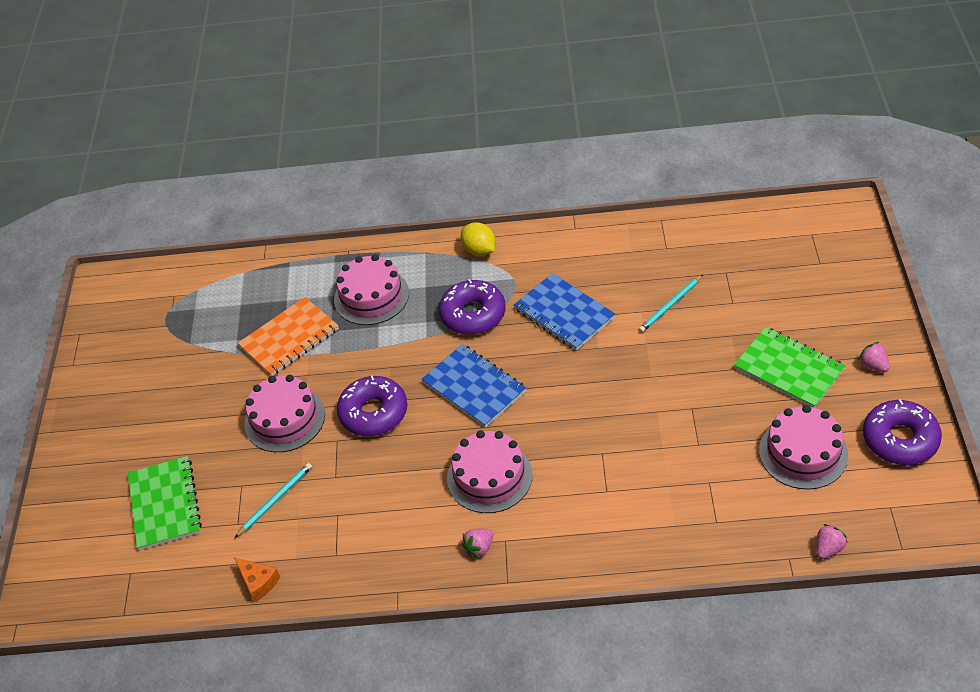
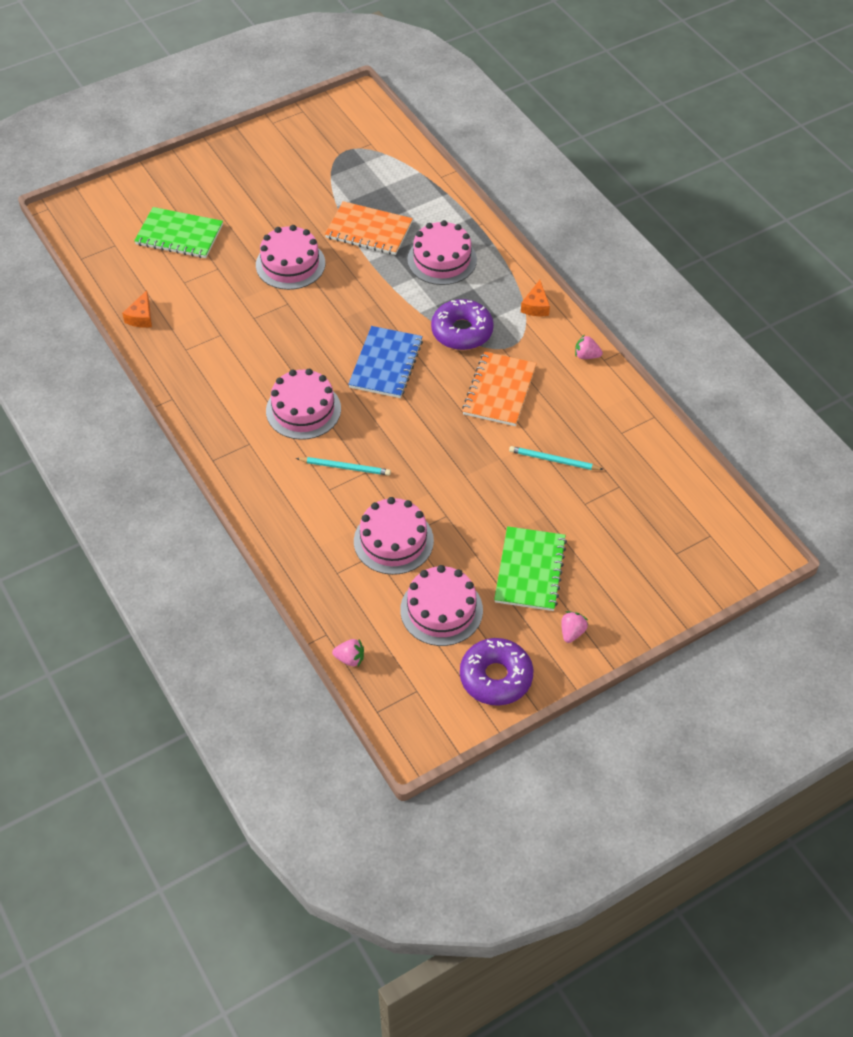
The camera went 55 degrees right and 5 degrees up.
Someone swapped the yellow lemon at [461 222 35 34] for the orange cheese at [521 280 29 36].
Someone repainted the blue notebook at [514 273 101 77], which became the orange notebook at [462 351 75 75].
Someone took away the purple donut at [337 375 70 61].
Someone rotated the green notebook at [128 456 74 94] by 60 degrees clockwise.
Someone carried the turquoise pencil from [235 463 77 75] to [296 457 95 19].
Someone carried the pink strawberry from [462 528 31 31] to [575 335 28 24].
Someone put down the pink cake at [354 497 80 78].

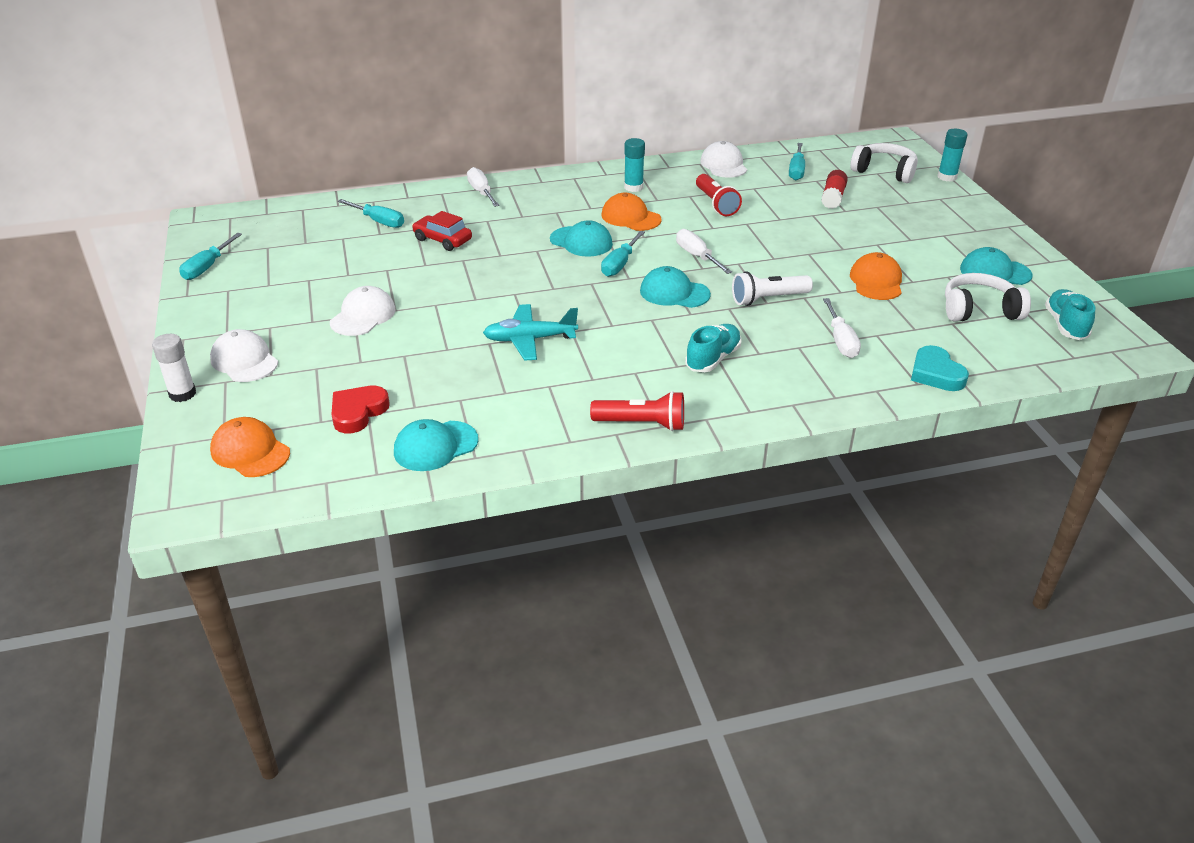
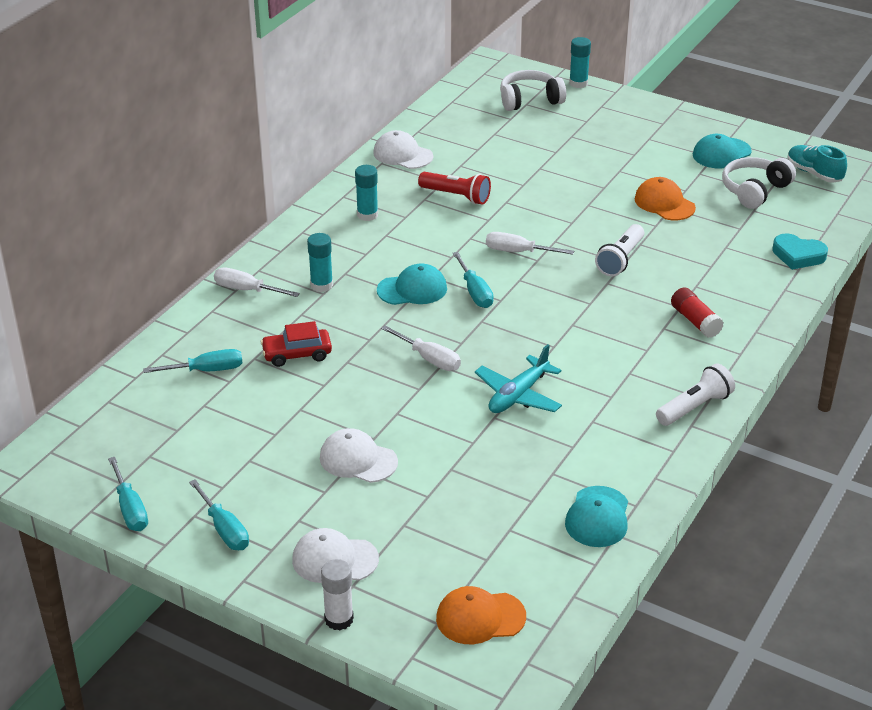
The camera went 45 degrees left and 0 degrees up.
Someone carried the turquoise screwdriver from [789 143 16 38] to [189 479 60 71].
Someone carried the red glue stick from [821 170 27 39] to [671 287 53 51].
Someone took away the orange cap at [602 193 60 38].
Someone took away the turquoise cap at [640 266 71 42].
Someone rotated the white cap at [330 286 66 50] by 45 degrees counterclockwise.
Someone carried the white screwdriver from [823 298 38 60] to [381 325 80 46].
Someone took away the turquoise shoe at [685 324 57 48].
Someone took away the red heart at [331 386 59 47].
Someone repainted the red flashlight at [590 391 94 40], which became the white flashlight at [656 363 79 63].
Someone put down the turquoise glue stick at [307 233 26 59].

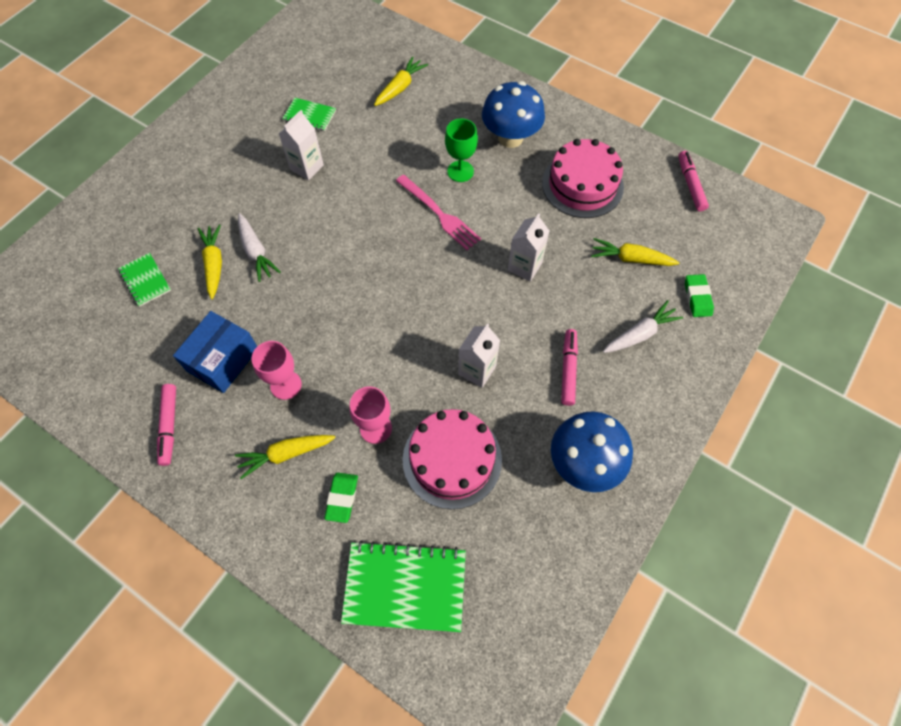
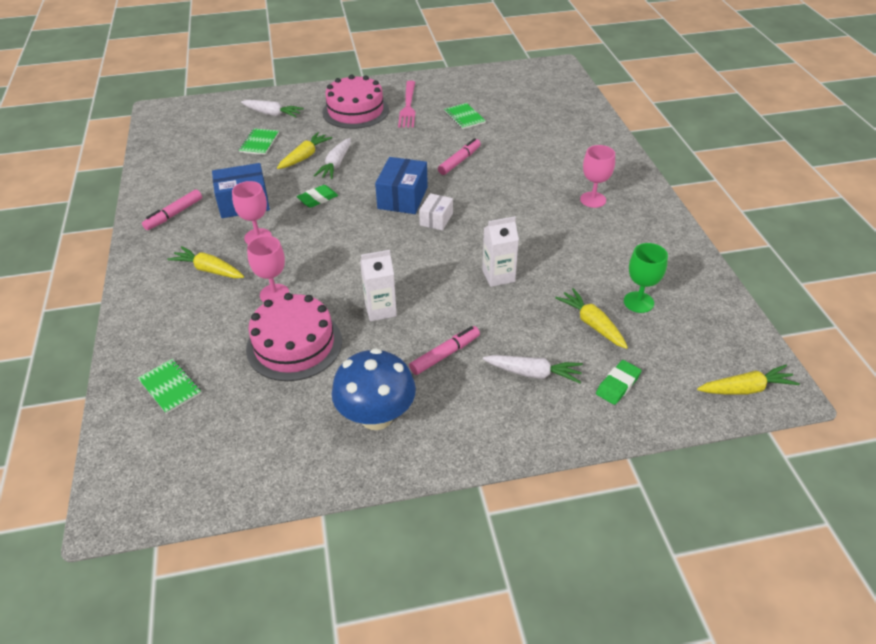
The camera went 45 degrees right and 20 degrees down.
Someone carried the yellow carrot from [374 56 54 50] to [697 365 103 30].
Someone swapped the blue mushroom at [482 81 63 67] for the pink goblet at [580 145 35 63].
Someone took away the white carton at [279 110 45 70].
Someone carried the green goblet from [445 118 33 64] to [624 243 44 70].
Someone carried the pink cake from [542 139 82 79] to [322 75 67 54].
Someone carried the pink marker from [678 151 31 61] to [438 138 43 37].
Someone carried the pink fork from [396 175 85 75] to [398 81 17 47].
Someone carried the green eraser from [324 473 34 50] to [297 185 41 23].
Someone scaled the green notebook at [341 540 125 92] by 0.54.
Someone put down the white carrot at [241 100 63 18].
Someone put down the blue box at [375 157 53 57].
Someone put down the white box at [419 193 34 38].

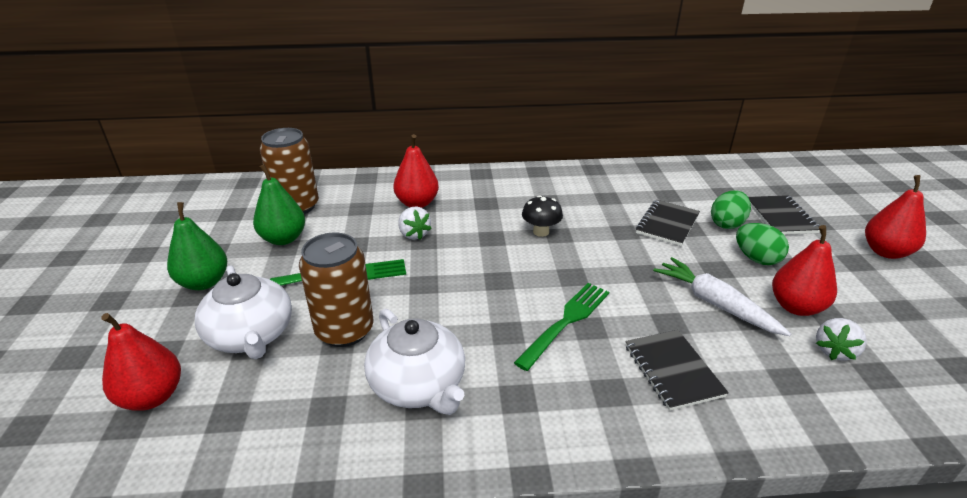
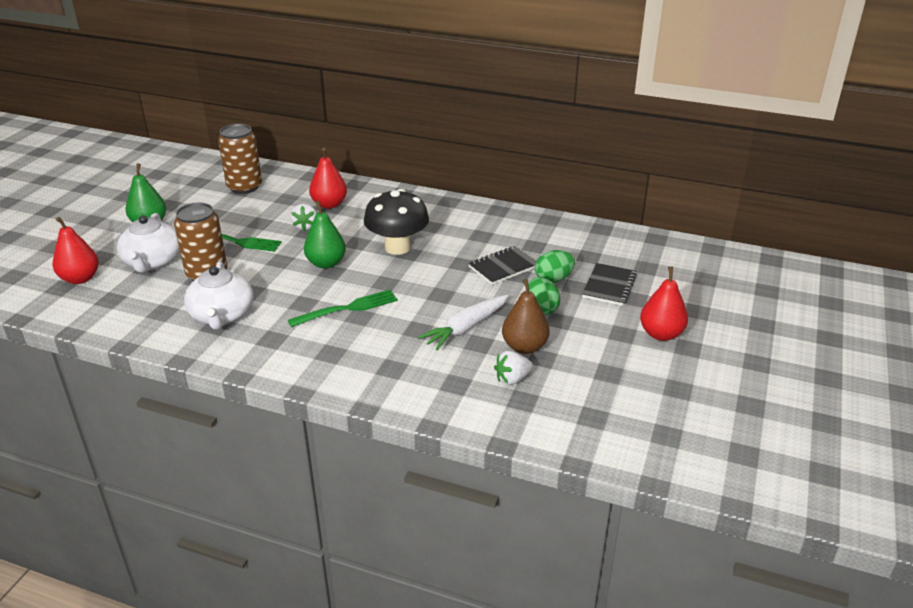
The camera went 25 degrees right and 0 degrees up.
Someone carried the green pear from [253 164 52 81] to [304 201 42 68].
Someone scaled the black mushroom at [522 195 41 42] by 1.89.
Someone repainted the red pear at [772 225 65 91], which became the brown pear at [502 279 48 75].
Someone rotated the white carrot at [653 257 138 79] by 120 degrees counterclockwise.
Someone took away the black notebook at [625 330 104 81].

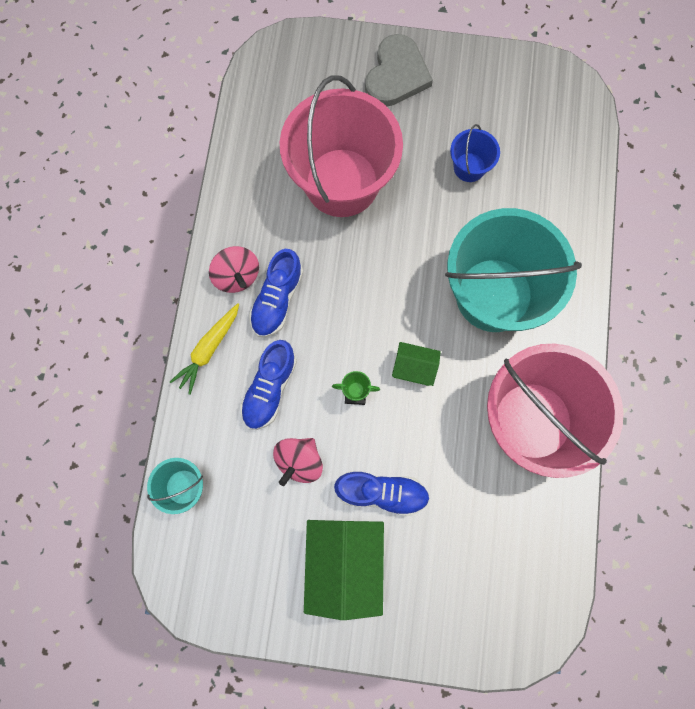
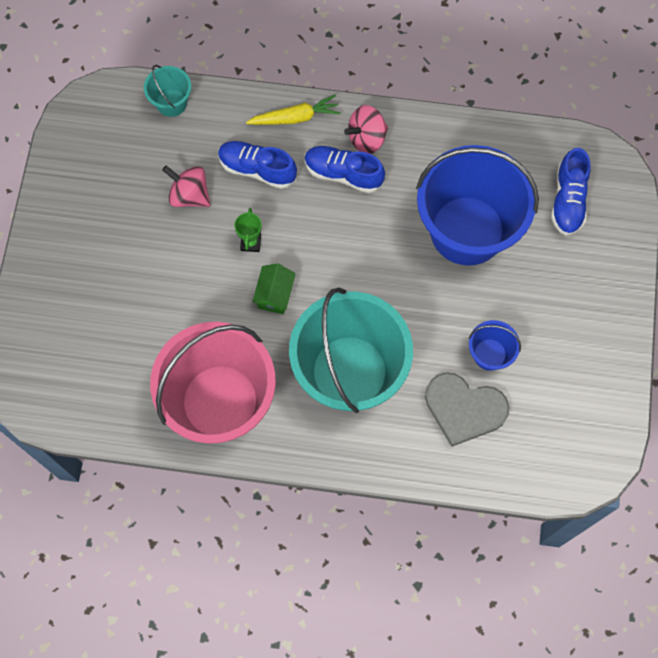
The camera went 90 degrees right and 5 degrees down.
Someone carried the grey heart from [365 34 68 73] to [425 372 85 75].
Someone repainted the pink bucket at [280 75 123 142], which became the blue bucket at [416 145 123 121].
Someone rotated the yellow carrot at [170 303 69 92] by 135 degrees clockwise.
Someone carried the blue shoe from [334 471 96 45] to [551 148 40 88].
Someone took away the green house at [304 520 80 100].

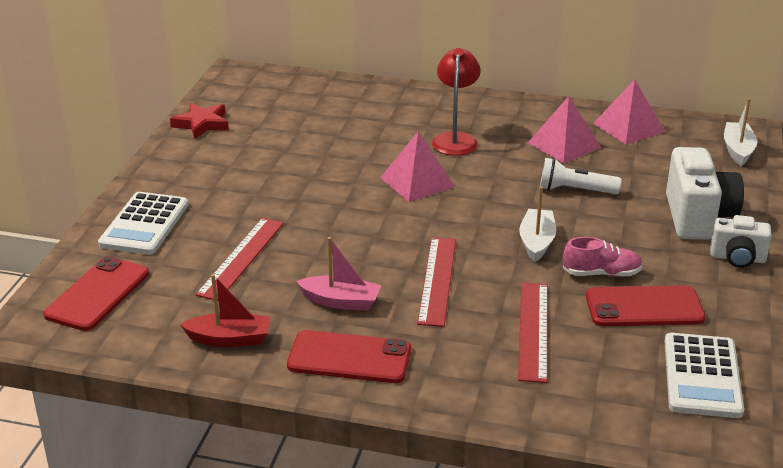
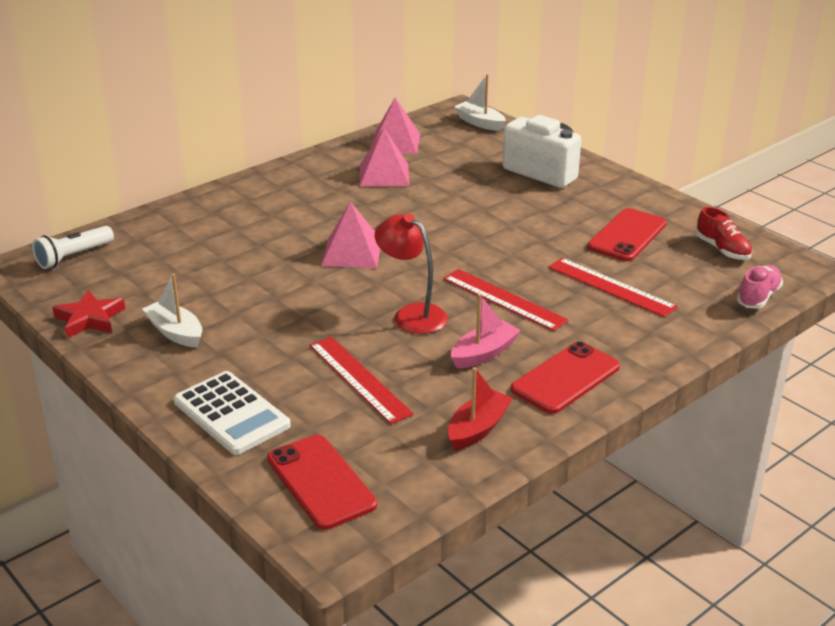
The camera went 55 degrees left and 0 degrees up.
Someone carried the red lamp from [432 48 49 108] to [375 213 73 121].
Someone carried the white flashlight from [540 158 82 36] to [32 226 82 43].
Someone carried the white boat from [519 186 37 76] to [142 273 60 75].
Someone took away the white camera at [710 215 62 53].
Someone carried the pink shoe from [563 237 80 40] to [737 265 46 44].
Someone swapped the white calculator at [664 333 80 85] for the red shoe at [696 207 56 53].

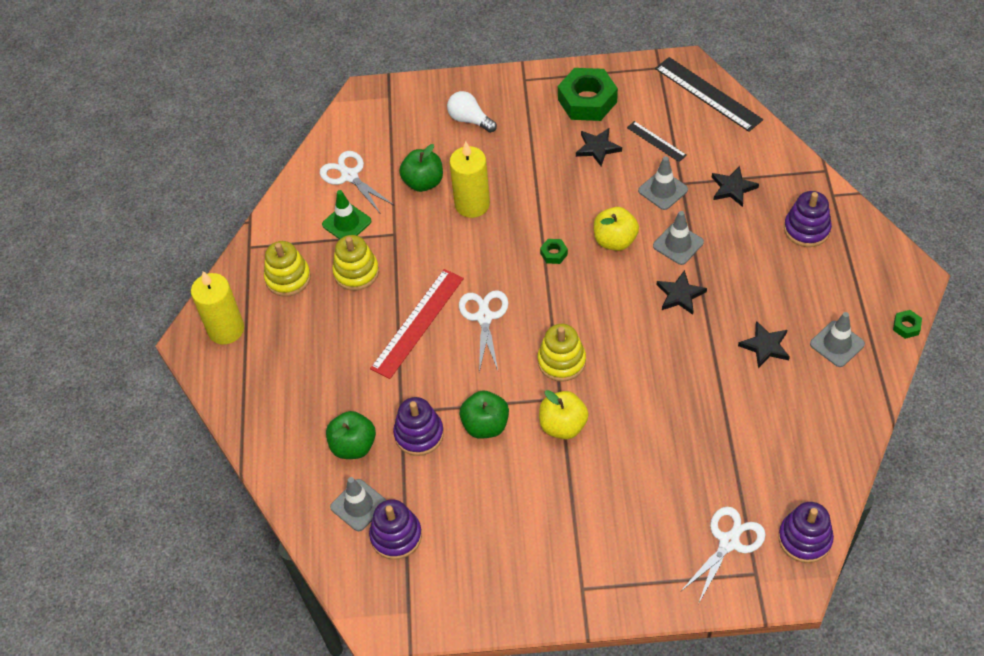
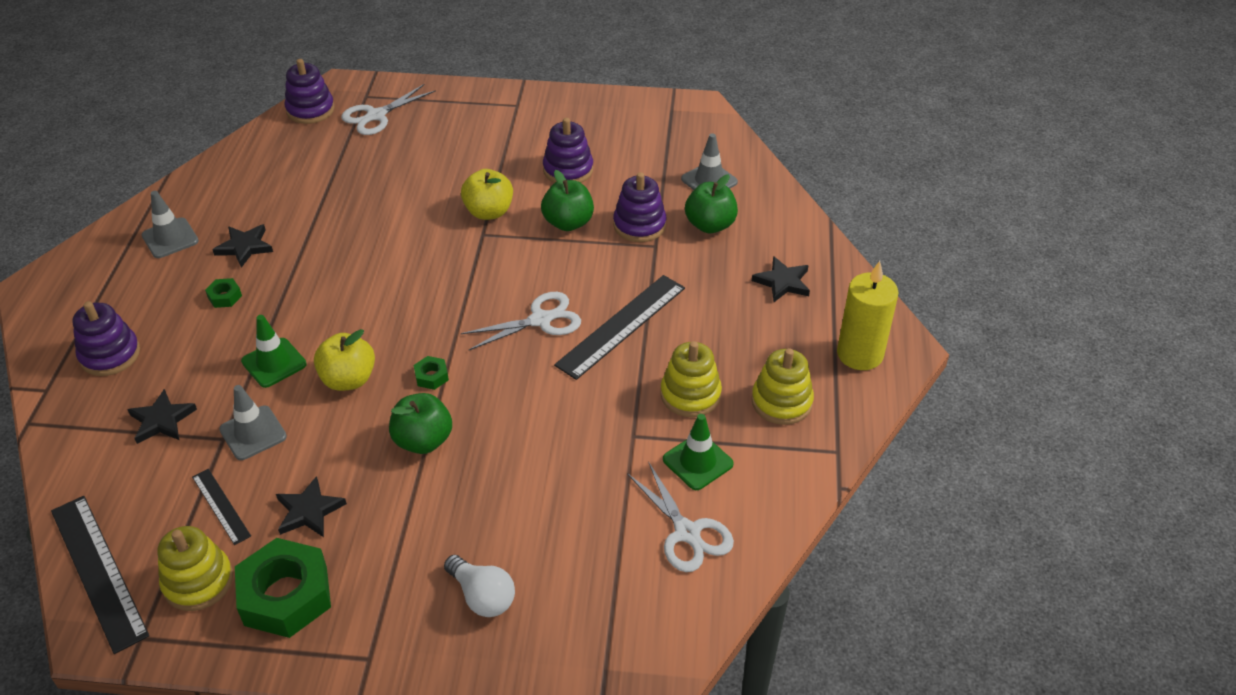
The camera went 175 degrees left and 10 degrees down.
Someone took away the yellow candle at [449 141 41 77].
Someone carried the green apple from [399 144 44 48] to [389 393 63 61].
Someone repainted the grey traffic cone at [653 211 51 54], which became the green traffic cone at [241 315 66 73].
Someone repainted the red ruler at [370 269 94 110], which became the black ruler at [554 275 131 105].
Someone carried the black star from [657 270 50 45] to [752 256 58 46].
Someone rotated the white scissors at [459 290 50 82] by 120 degrees counterclockwise.
Someone carried the green nut from [893 310 29 29] to [205 278 37 30].
Someone carried the yellow stacking toy from [538 324 48 58] to [158 526 75 85].
Someone carried the purple stacking toy from [369 499 53 61] to [543 118 50 65].

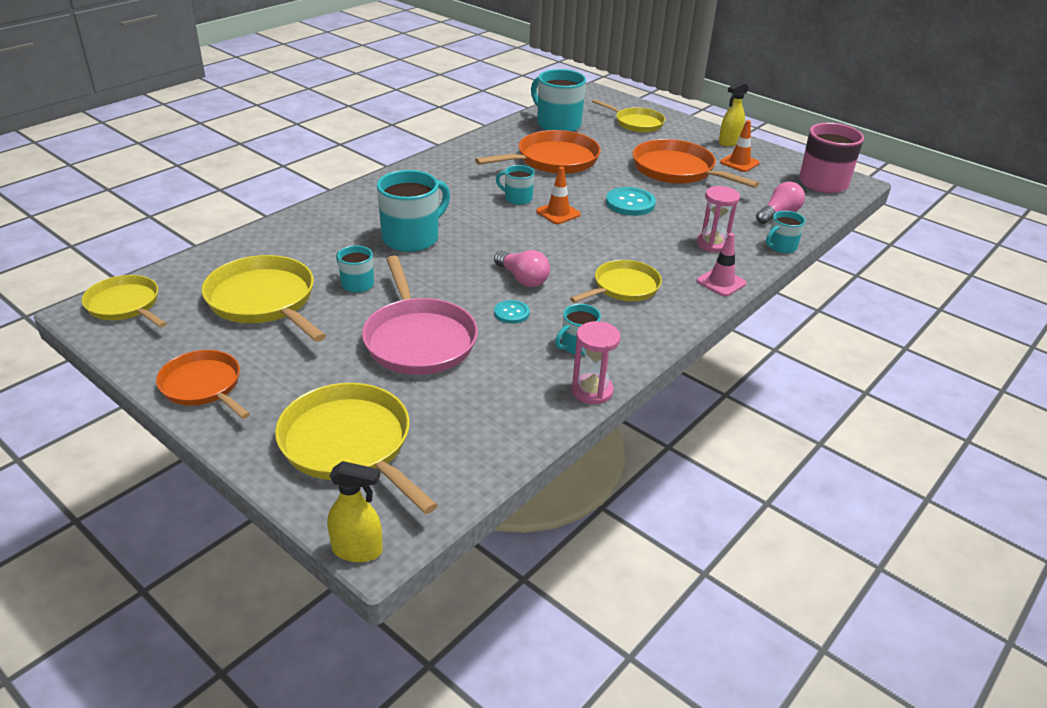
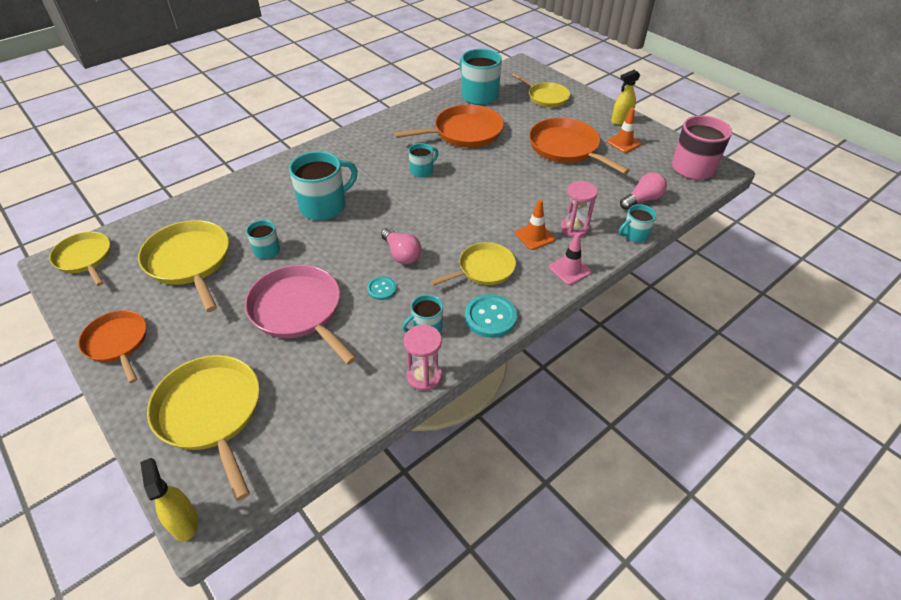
The camera went 10 degrees right and 10 degrees up.
Someone rotated the turquoise mug at [496 165 39 40] by 105 degrees clockwise.
Someone carried the orange traffic cone from [536 167 45 57] to [515 200 40 50].
Someone carried the turquoise button from [606 187 50 29] to [465 294 52 44].
Someone rotated the pink pan at [362 256 116 119] by 150 degrees clockwise.
Someone rotated the yellow spray bottle at [327 461 56 101] by 135 degrees counterclockwise.

